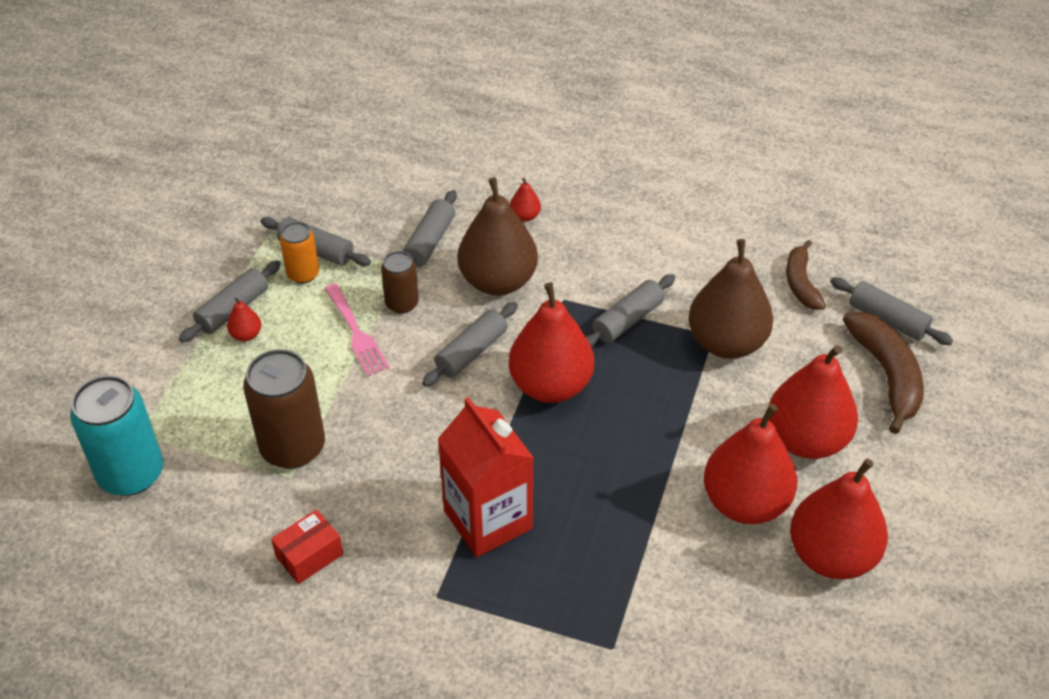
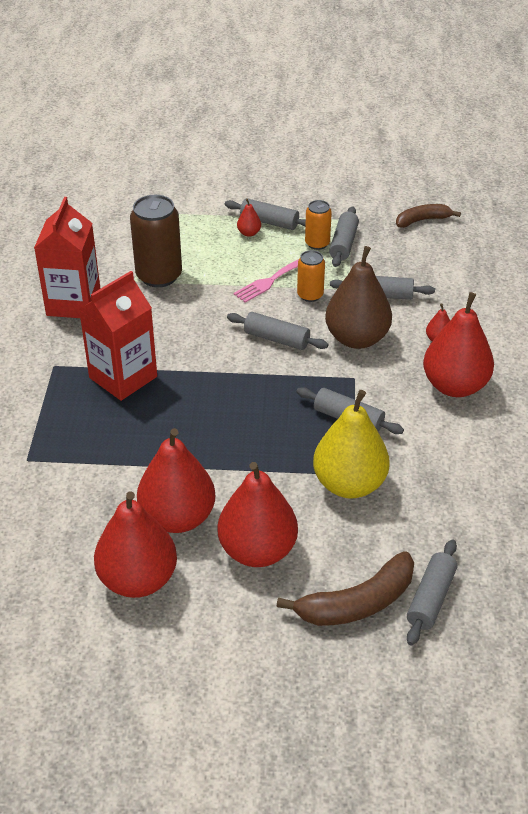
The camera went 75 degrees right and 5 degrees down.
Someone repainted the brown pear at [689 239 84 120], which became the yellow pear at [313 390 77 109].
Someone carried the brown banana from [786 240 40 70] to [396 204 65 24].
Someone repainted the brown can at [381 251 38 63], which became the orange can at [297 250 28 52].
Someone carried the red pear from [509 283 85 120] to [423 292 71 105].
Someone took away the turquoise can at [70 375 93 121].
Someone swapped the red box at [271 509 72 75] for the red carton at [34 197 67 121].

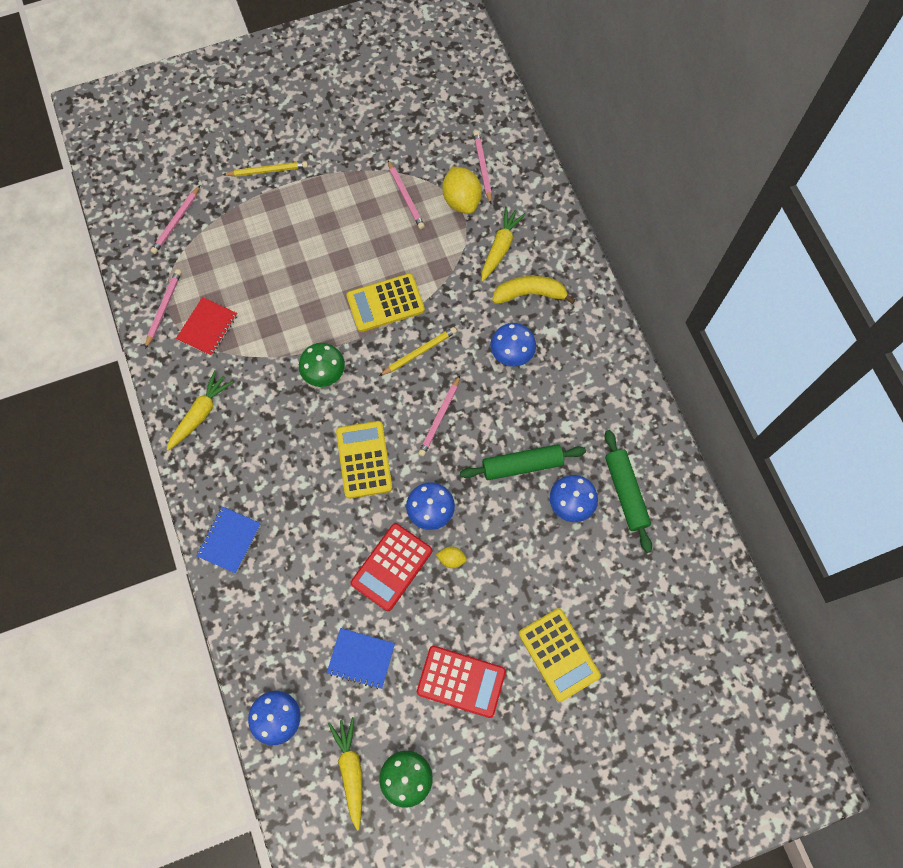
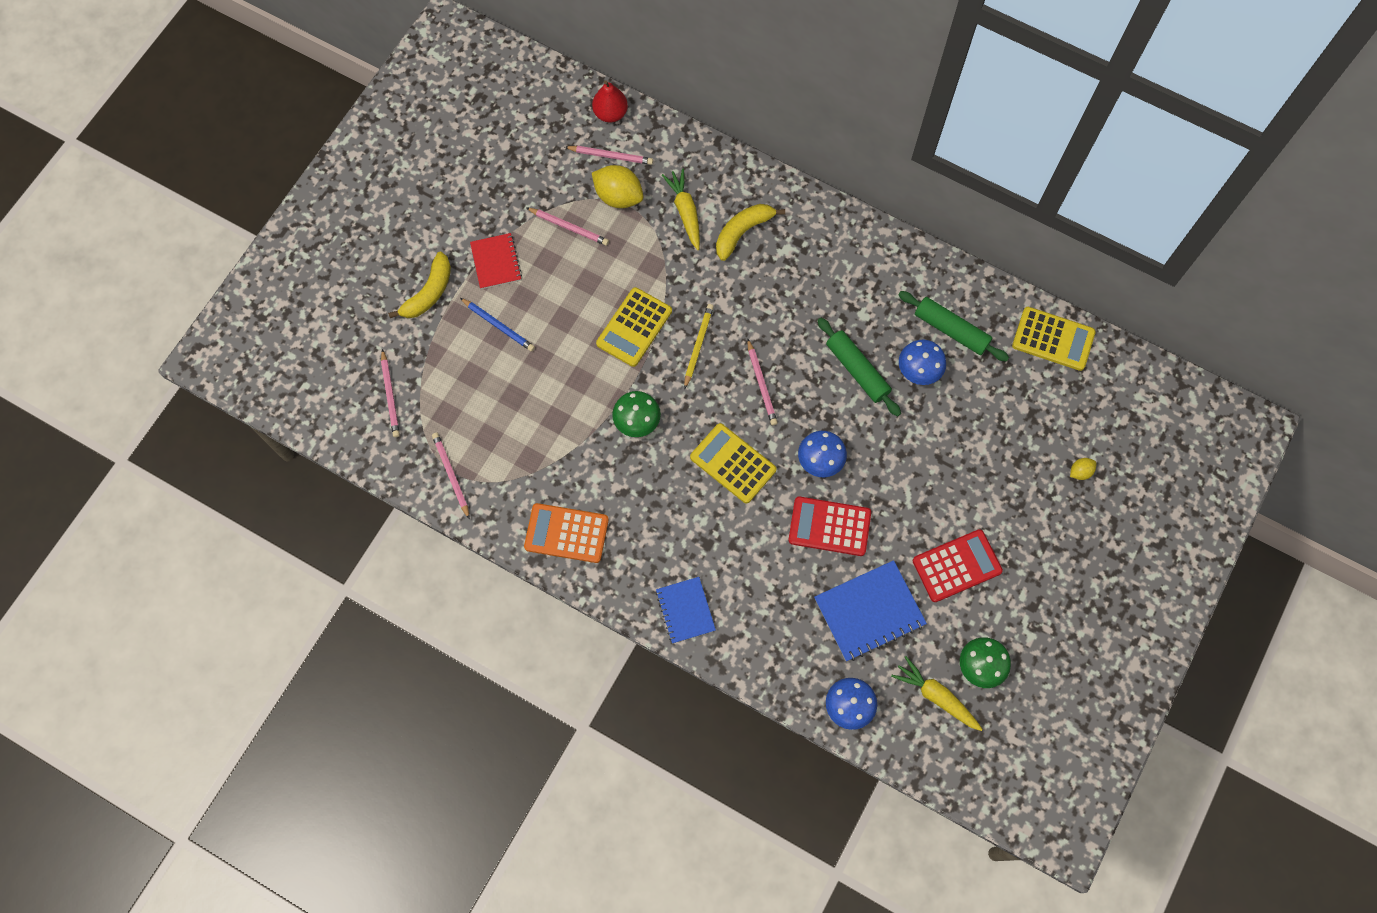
The camera went 40 degrees left and 0 degrees up.
Someone rotated the pink pencil at [474 131 18 73] by 150 degrees clockwise.
Someone swapped the yellow pencil at [223 161 85 16] for the yellow banana at [388 252 63 66].
Someone carried the red notebook from [176 297 61 59] to [470 233 52 56].
Someone took away the blue mushroom at [490 323 46 44].
Someone swapped the yellow carrot at [167 370 66 80] for the orange calculator at [524 503 85 60].
Someone rotated the green rolling pin at [460 444 126 36] by 75 degrees counterclockwise.
Someone rotated the red calculator at [351 523 81 88] by 105 degrees clockwise.
Someone carried the yellow lemon from [436 546 31 22] to [1070 458 26 22].
Someone carried the yellow calculator from [519 608 82 94] to [1012 307 84 64].
Someone scaled the blue notebook at [327 628 68 61] by 1.57.
Someone put down the red pear at [592 80 36 43].
Someone put down the blue pencil at [460 298 75 54].

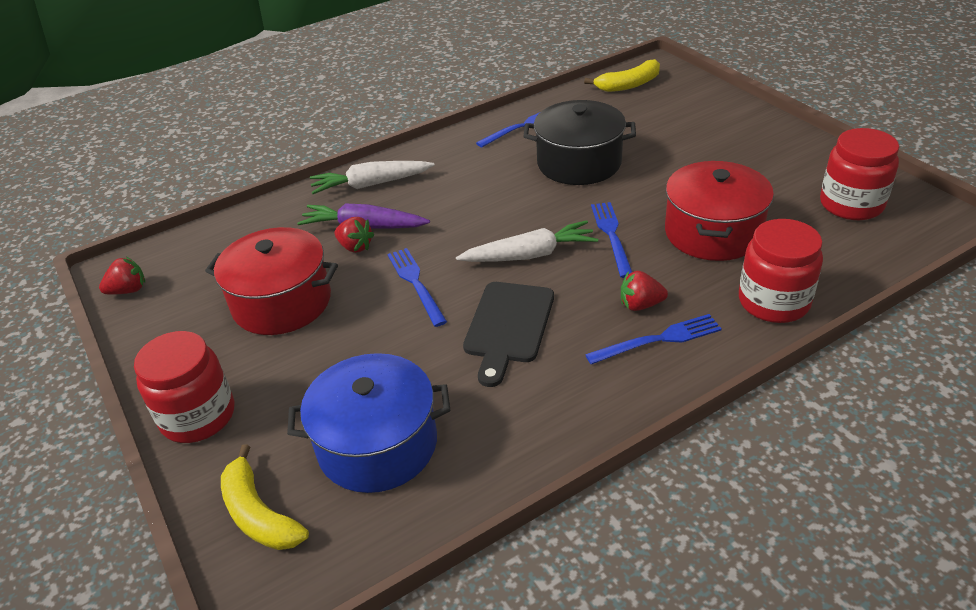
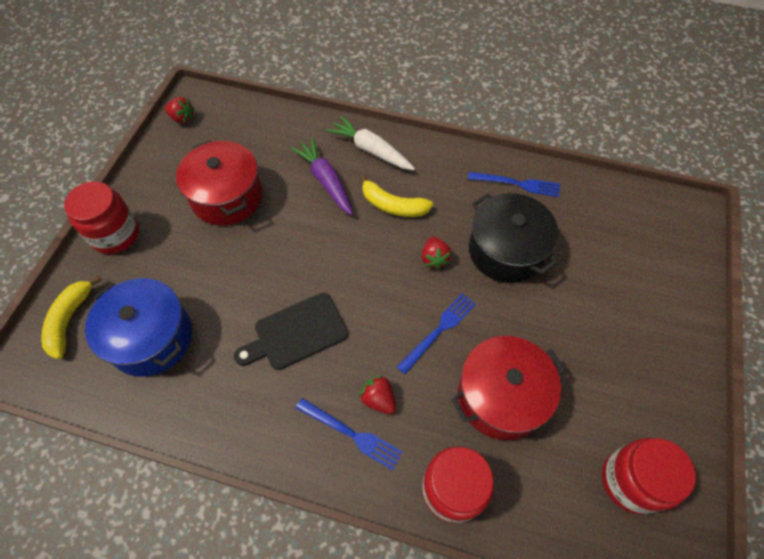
The camera went 45 degrees right and 20 degrees up.
Someone carried the yellow banana from [584 59 76 33] to [360 174 73 43].
Someone carried the red strawberry from [334 217 40 36] to [422 237 30 32].
Someone took away the white carrot at [456 220 142 42].
Someone took away the blue fork at [388 248 59 79].

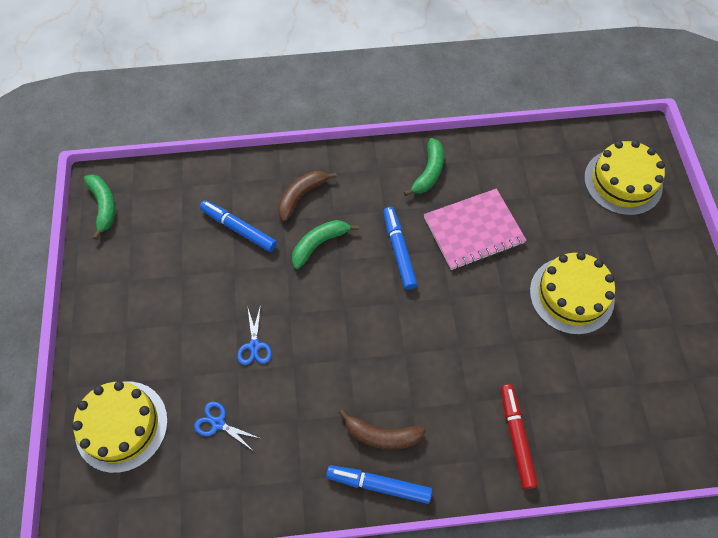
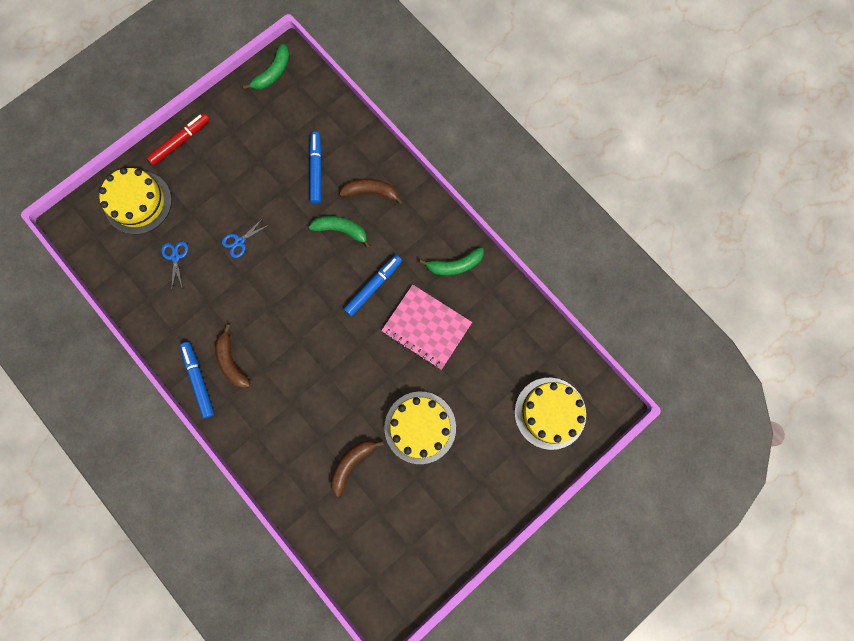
The camera went 55 degrees right and 15 degrees up.
Someone carried the red marker from [501 384 37 105] to [146 113 64 53].
Someone put down the brown banana at [331 440 53 57].

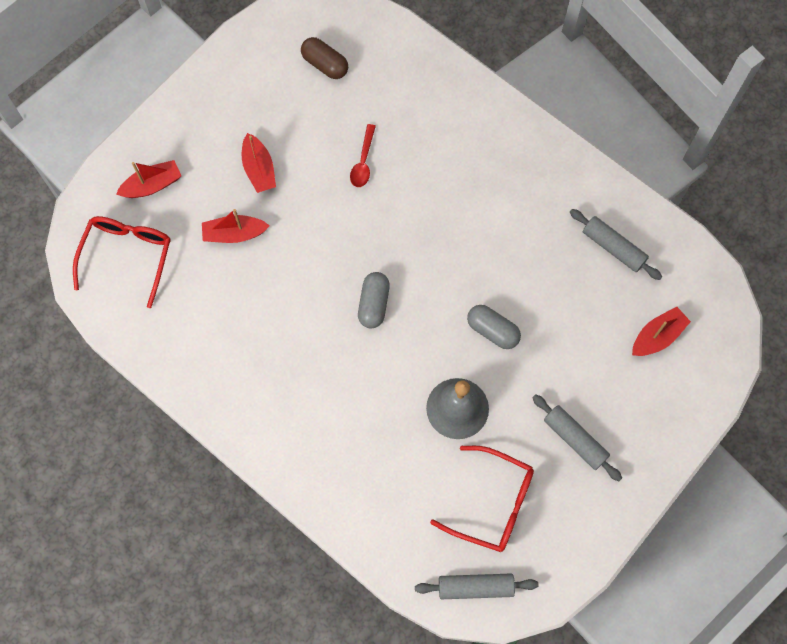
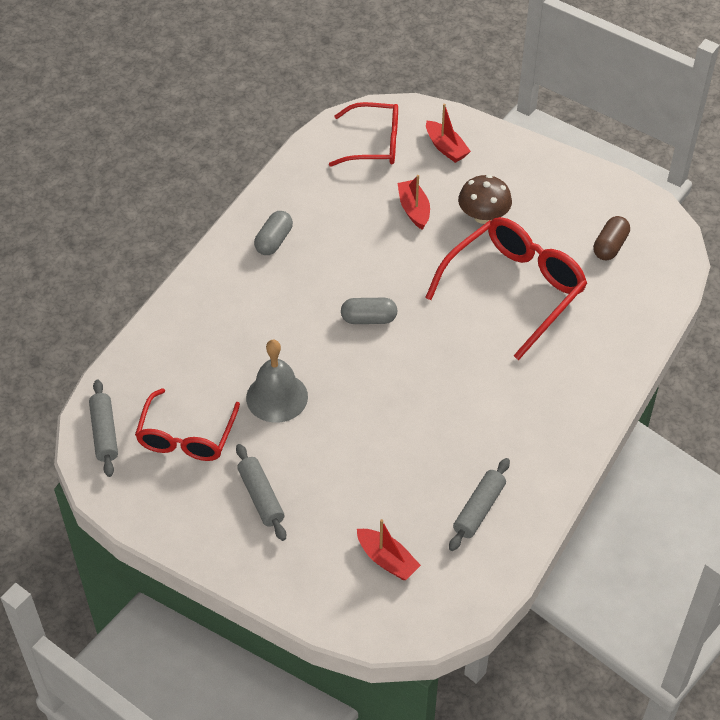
The camera went 80 degrees right and 20 degrees down.
Someone swapped the red spoon at [350 124 26 63] for the red glasses at [425 217 162 143].
Someone swapped the red boat at [242 133 34 60] for the brown mushroom at [458 175 54 49].
Someone carried the grey capsule from [467 305 54 44] to [254 211 39 44].
Someone rotated the grey rolling pin at [532 394 90 87] by 60 degrees counterclockwise.

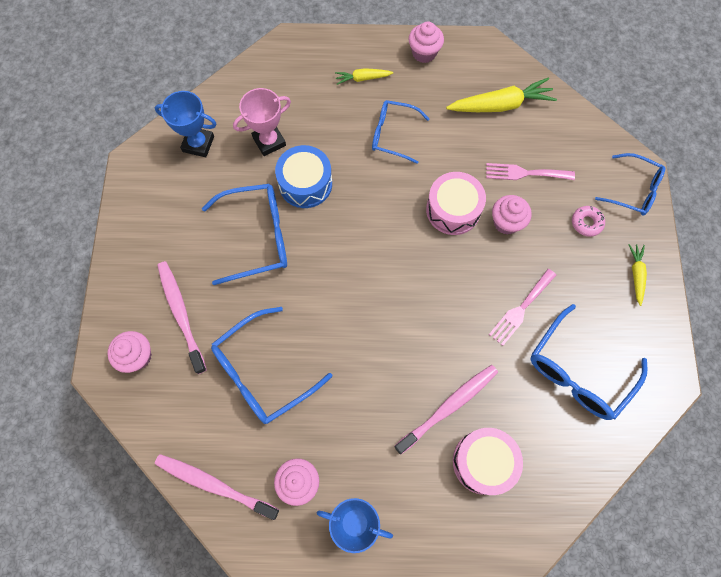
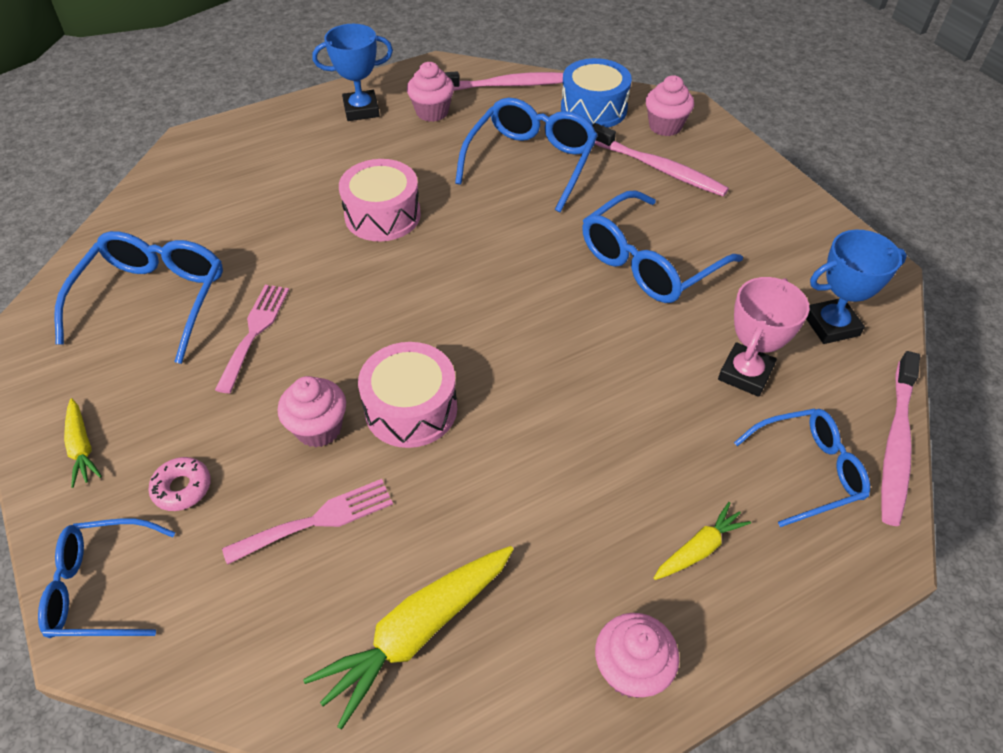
The camera went 150 degrees right and 20 degrees down.
Someone carried the blue glasses from [372 100 57 64] to [734 408 136 119].
Someone carried the blue drum from [275 145 57 63] to [561 58 71 70].
Someone carried the pink toothbrush from [394 365 104 89] to [881 351 39 175].
Someone carried the pink drum from [453 428 70 67] to [339 159 82 82].

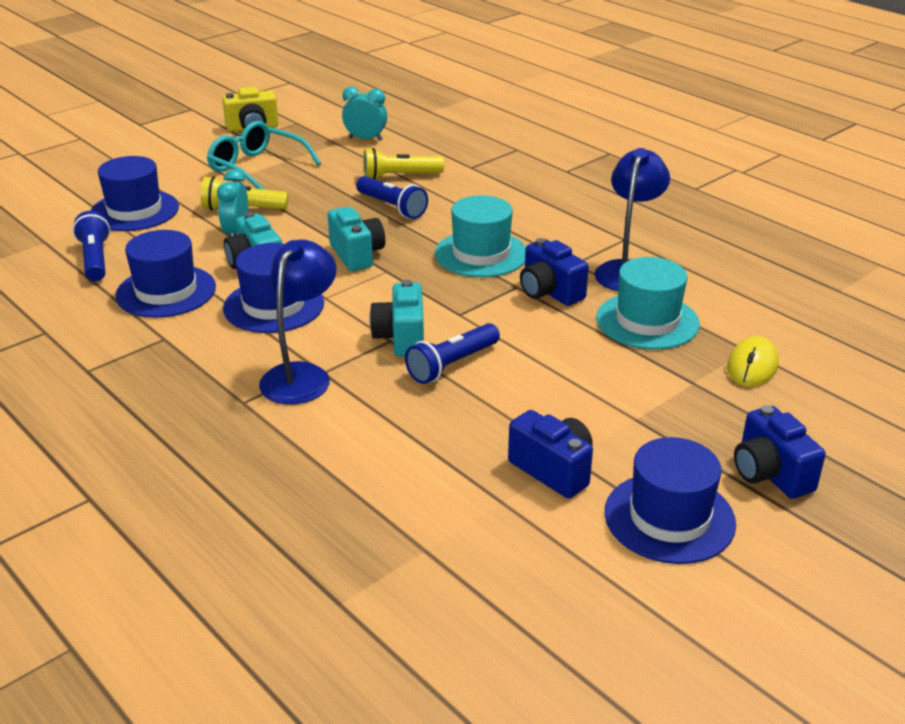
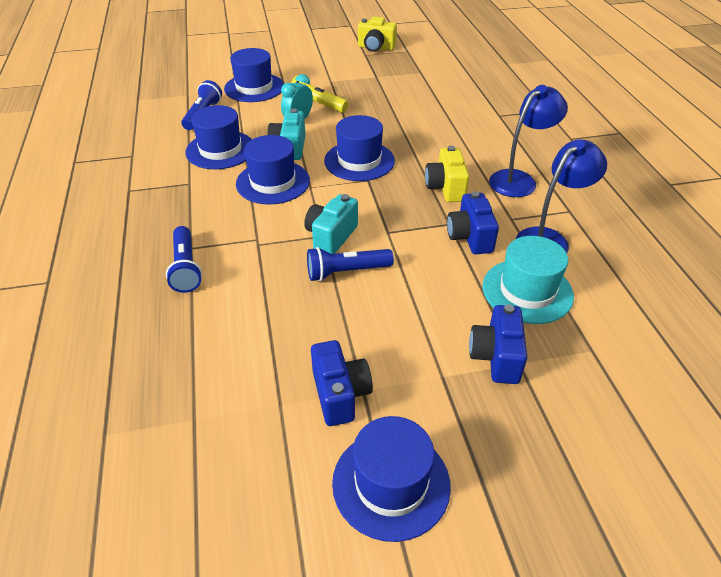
The camera went 30 degrees right and 10 degrees up.
Someone took away the turquoise clock at [342 87 45 54].
Someone took away the turquoise glasses at [207 121 114 69].
Someone took away the yellow flashlight at [363 148 81 31].
Someone carried the blue flashlight from [356 176 72 43] to [166 226 36 67].
Someone swapped the turquoise hat at [435 195 91 82] for the yellow camera at [425 146 44 56].
Someone swapped the turquoise camera at [328 207 57 64] for the blue hat at [324 115 71 66].
Someone carried the blue lamp from [259 240 77 165] to [489 85 79 112].
Someone took away the yellow mouse at [727 336 52 51].
Someone carried the blue camera from [734 405 92 94] to [469 304 58 80].

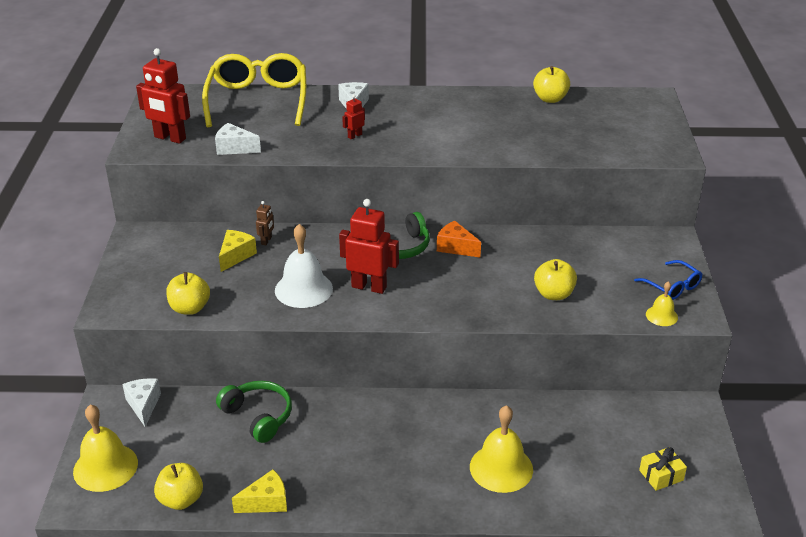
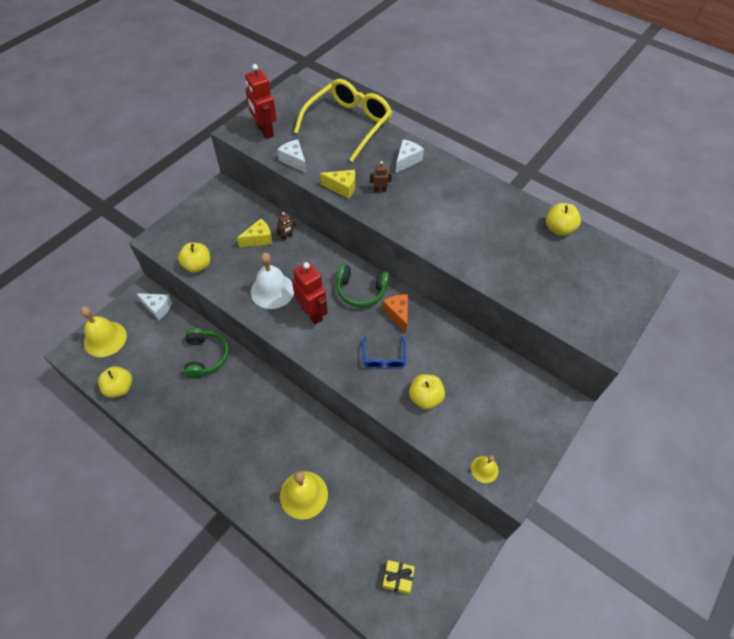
The camera went 35 degrees right and 20 degrees up.
Someone repainted the red robot at [342 94 23 45], which became the brown robot at [370 161 22 31].
Someone carried the blue glasses from [634 260 68 40] to [362 336 44 33].
Someone rotated the white cheese at [122 378 39 49] by 90 degrees clockwise.
Someone carried the yellow cheese from [232 469 55 44] to [320 170 35 29].

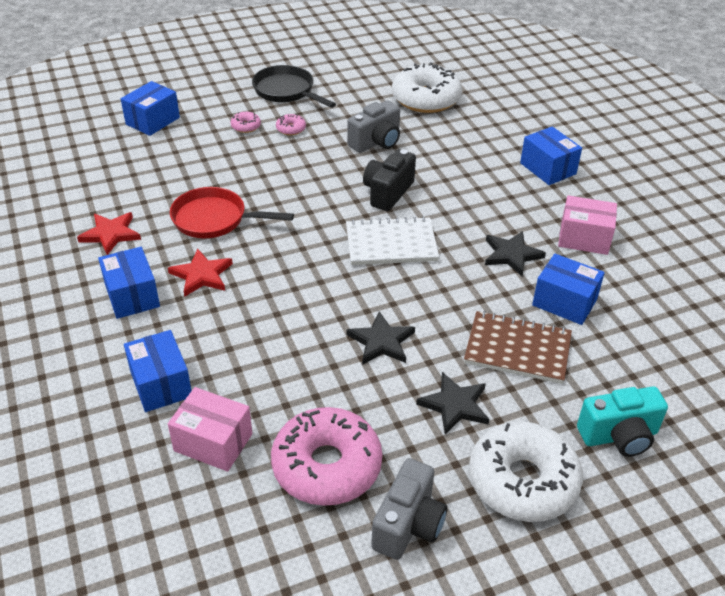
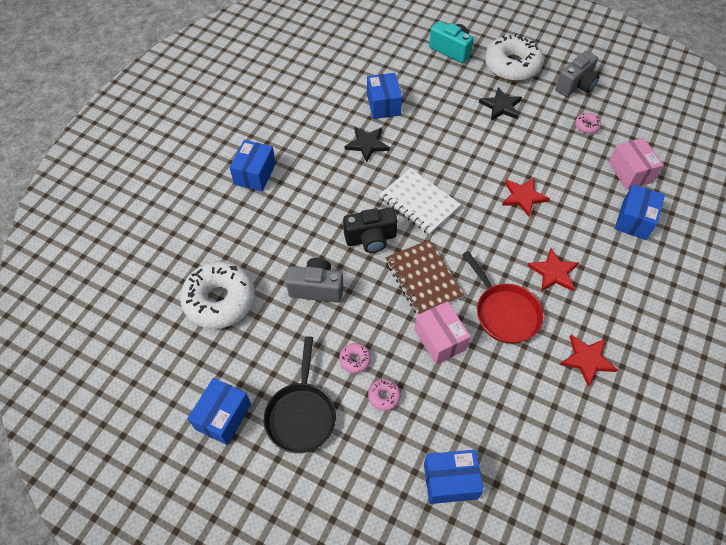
The camera went 130 degrees left and 15 degrees up.
Someone carried the pink box from [558 196 59 59] to [414 301 57 64].
Someone carried the blue box from [98 247 62 72] to [187 378 64 67].
Someone took away the black star at [347 311 68 54].
Someone carried the brown notebook from [464 311 108 73] to [385 240 80 75].
Someone scaled the pink donut at [271 407 111 99] by 0.41.
Someone rotated the grey camera at [371 458 76 102] by 150 degrees clockwise.
Someone put down the red star at [502 178 48 39].

